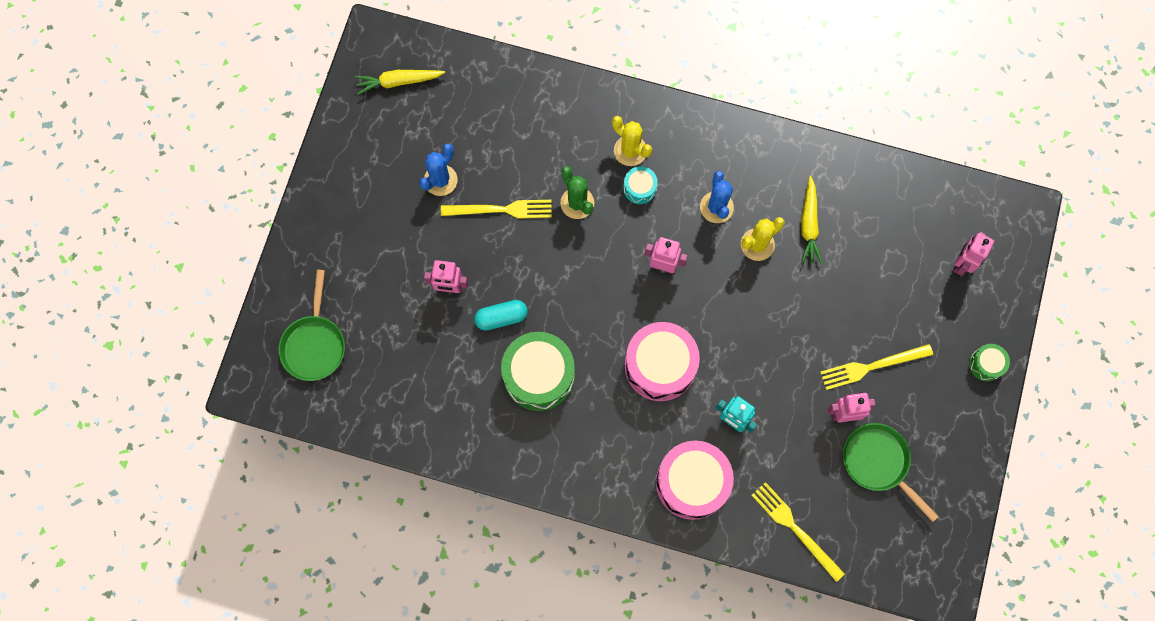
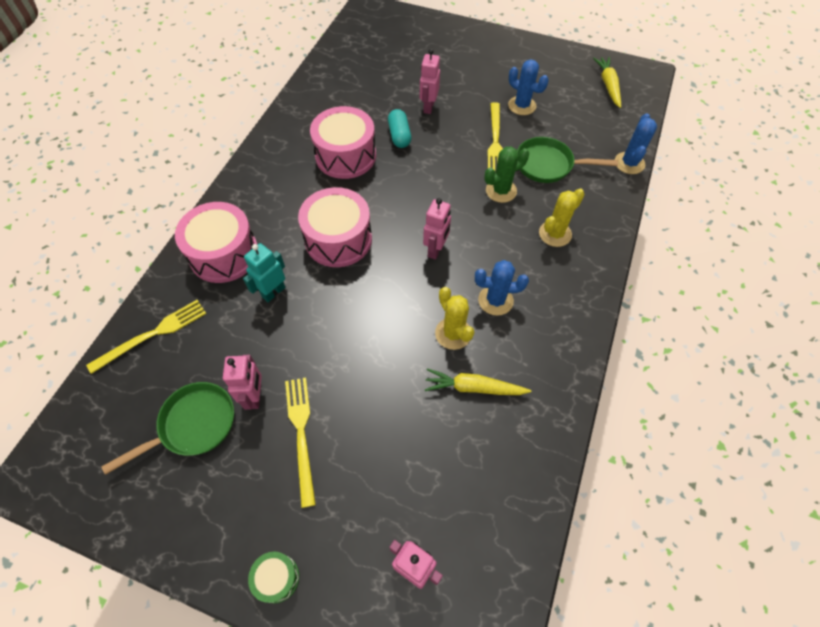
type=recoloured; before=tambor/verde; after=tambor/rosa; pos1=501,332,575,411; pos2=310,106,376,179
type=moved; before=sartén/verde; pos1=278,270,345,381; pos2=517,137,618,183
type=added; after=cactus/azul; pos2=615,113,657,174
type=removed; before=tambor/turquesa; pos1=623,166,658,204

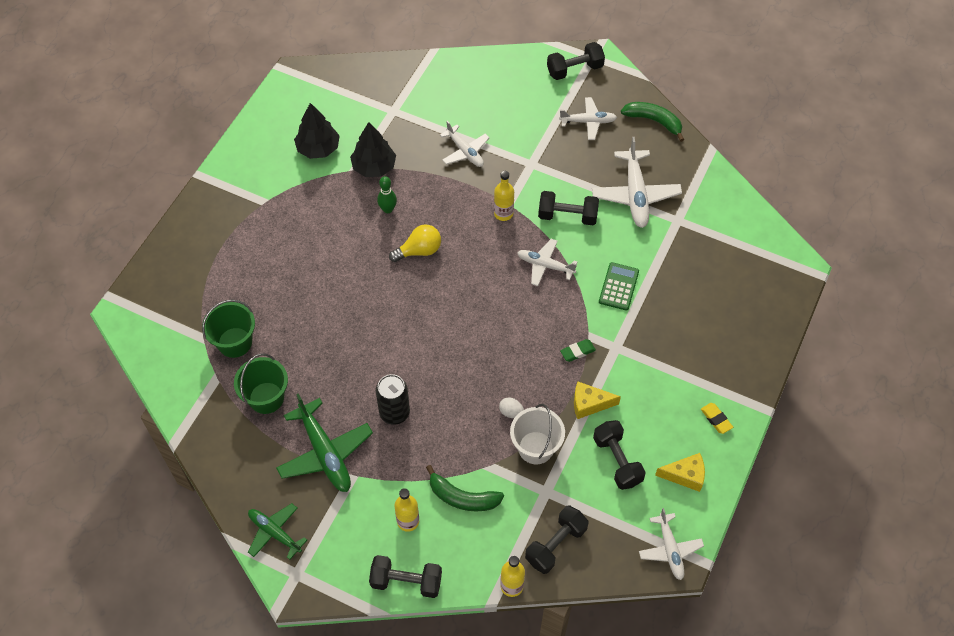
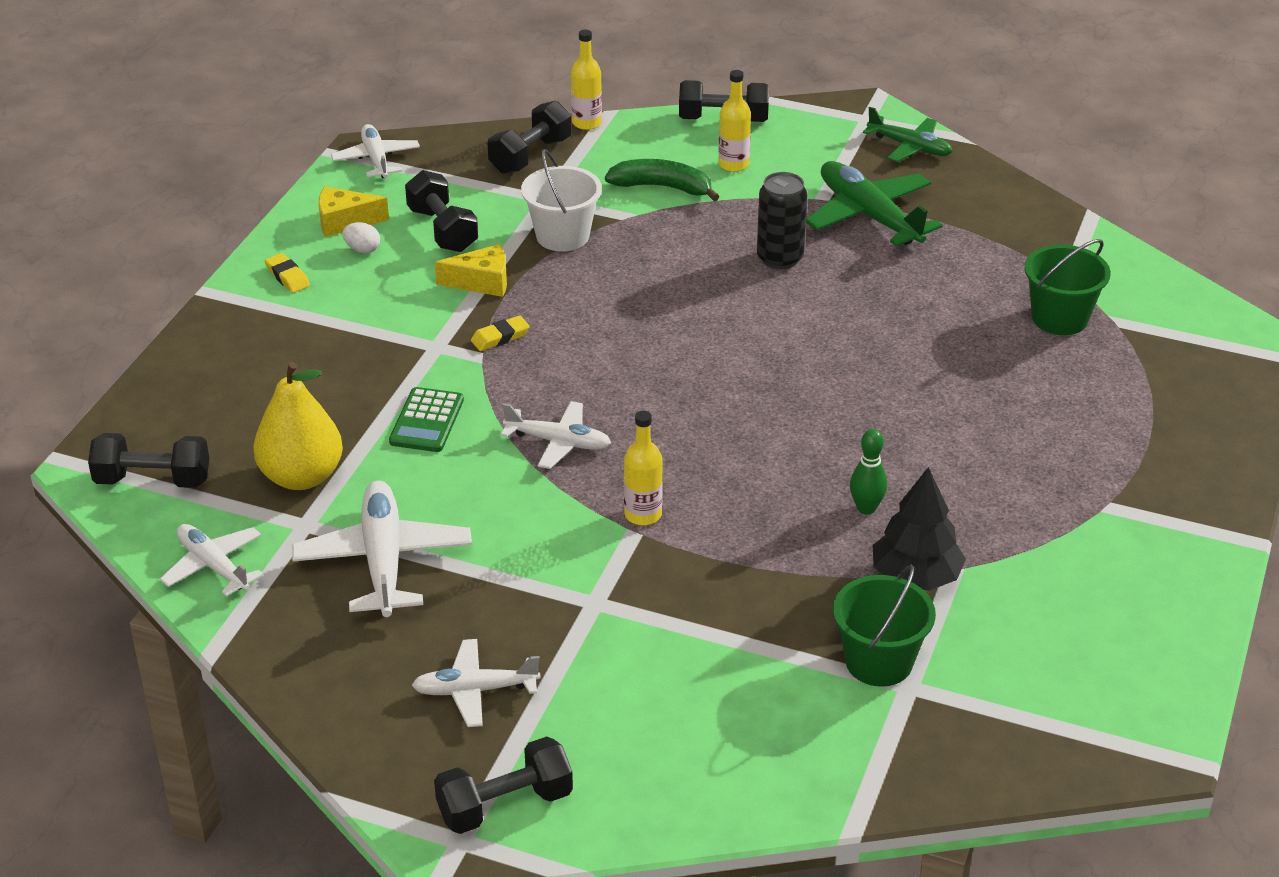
type=moved; before=mancuerna/negro; pos1=538,191,599,225; pos2=88,433,209,488
type=moved; before=avión/blanco; pos1=440,121,489,167; pos2=160,524,264,596
type=added; after=pera/amarillo; pos2=253,362,343,490
type=moved; before=huevo/blanco; pos1=499,397,524,418; pos2=342,222,380,253
type=recoloured; before=goma de borrar/verde; after=goma de borrar/amarillo; pos1=560,339,596,362; pos2=471,315,530,351
type=moved; before=balde/verde; pos1=234,353,288,414; pos2=833,565,936,687
type=removed; before=árbol/negro; pos1=294,103,340,159
type=removed; before=bombilla/amarillo; pos1=389,224,441,262
type=removed; before=plátano/verde; pos1=621,102,684,142

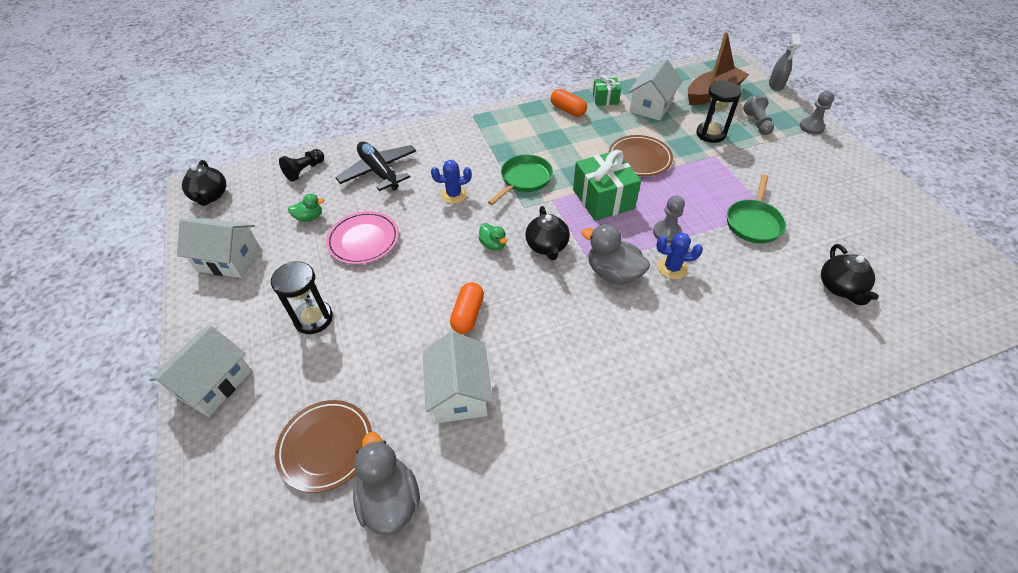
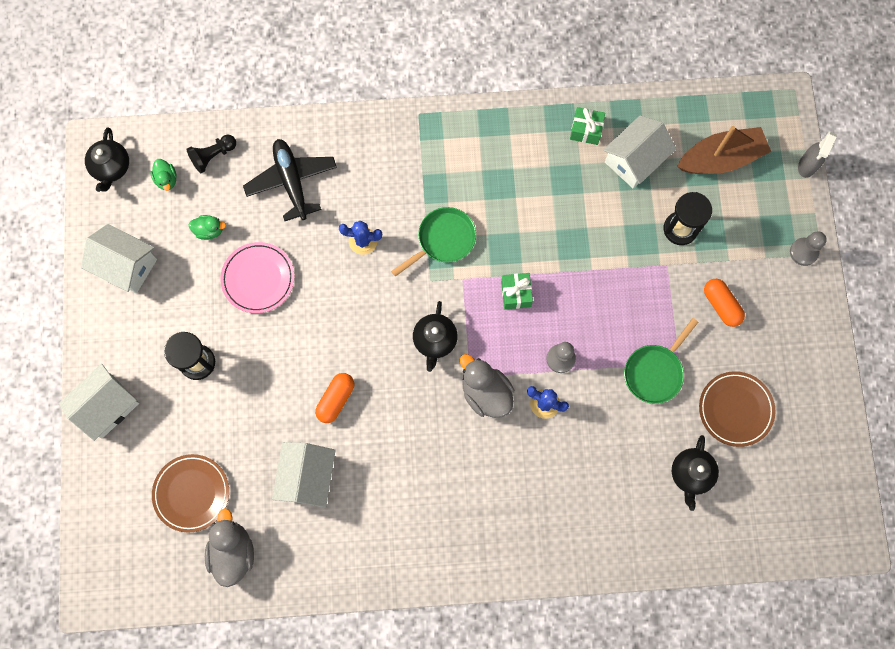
type=moved; before=pato/verde; pos1=478,223,507,251; pos2=150,159,177,191
type=resized; before=regalo/verde; pos1=573,150,641,221; pos2=501,273,533,310; scale=0.56
type=moved; before=plato/marrón; pos1=608,135,673,176; pos2=699,371,776,447
type=moved; before=cápsula/naranja; pos1=551,89,587,117; pos2=704,279,745,327
type=removed; before=peón/gris; pos1=743,95,774,135

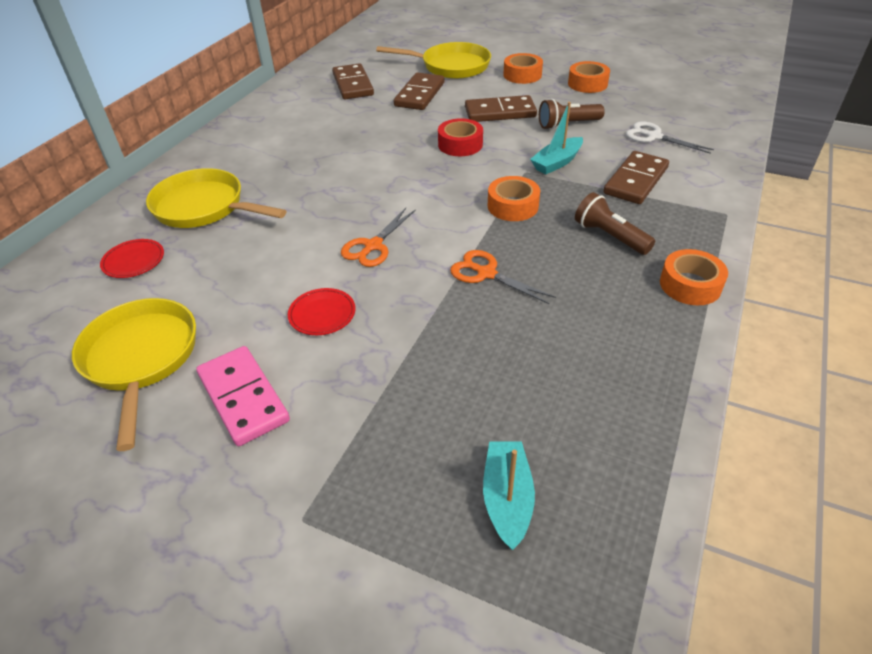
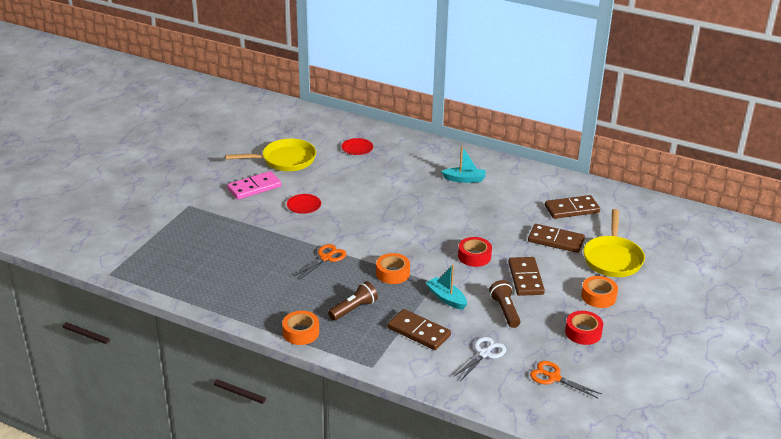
type=moved; before=barco/turquesa; pos1=483,441,535,550; pos2=441,146,486,183
type=moved; before=tijeras/naranja; pos1=341,208,416,267; pos2=530,361,602,398
type=recoloured; before=cinta adhesiva/naranja; after=cinta adhesiva/rojo; pos1=568,61,610,93; pos2=565,311,603,345
type=removed; before=sartén/amarillo; pos1=146,168,287,228

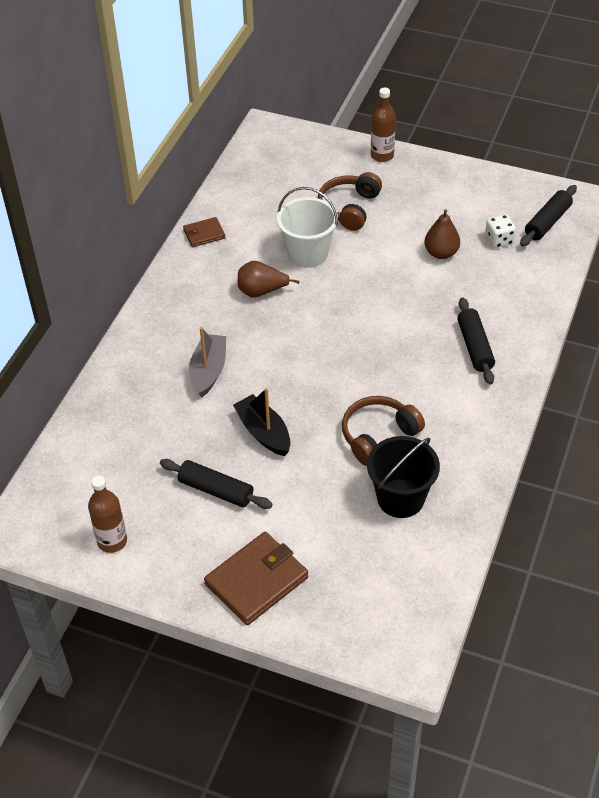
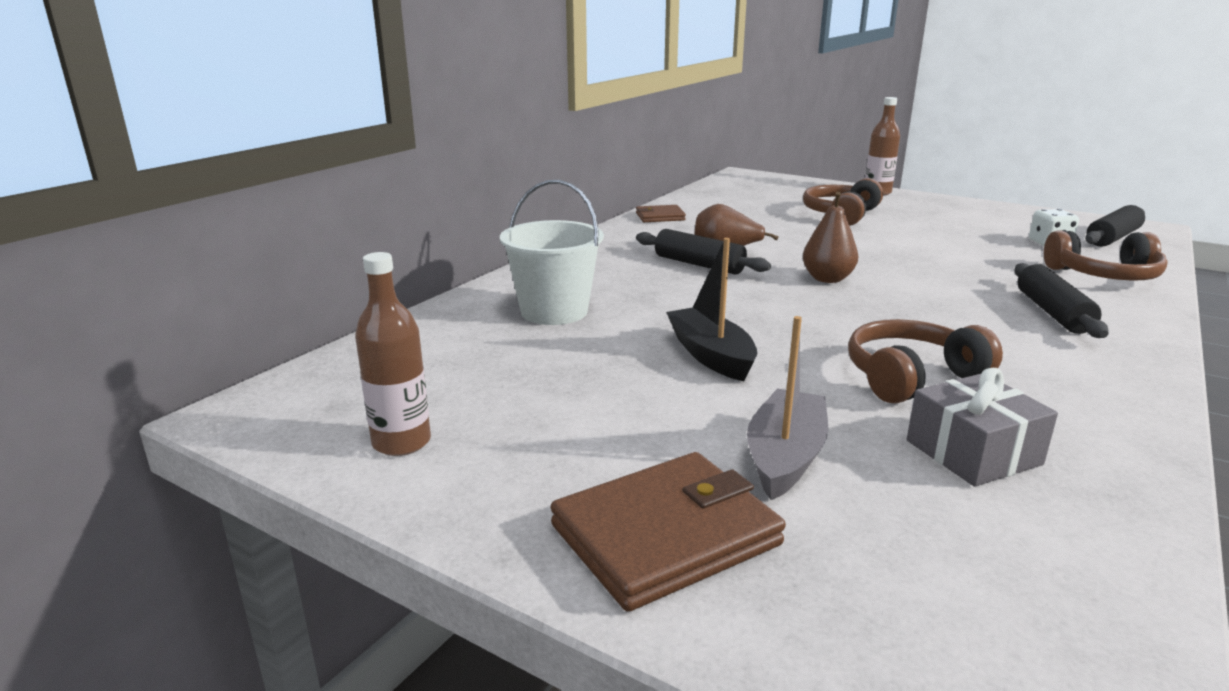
type=moved; before=balde/blanco; pos1=277,187,338,268; pos2=500,180,604,325
type=moved; before=rodillo/negro; pos1=160,459,273,509; pos2=636,229,771,275
type=moved; before=barco/gris; pos1=189,327,226,398; pos2=747,316,828,500
type=moved; before=pera/marrón; pos1=424,209,460,259; pos2=803,192,858,283
type=replaced; before=balde/negro; after=regalo/gris; pos1=367,436,440,518; pos2=907,368,1058,487
type=added; after=auriculares/marrón; pos2=1044,231,1168,280

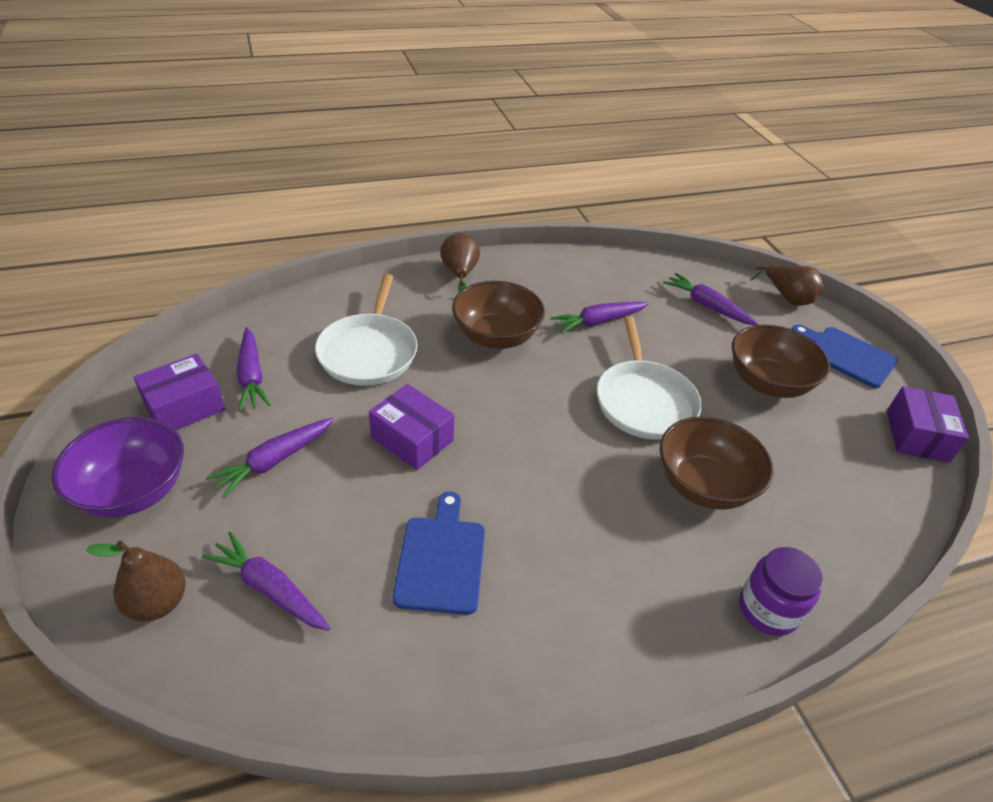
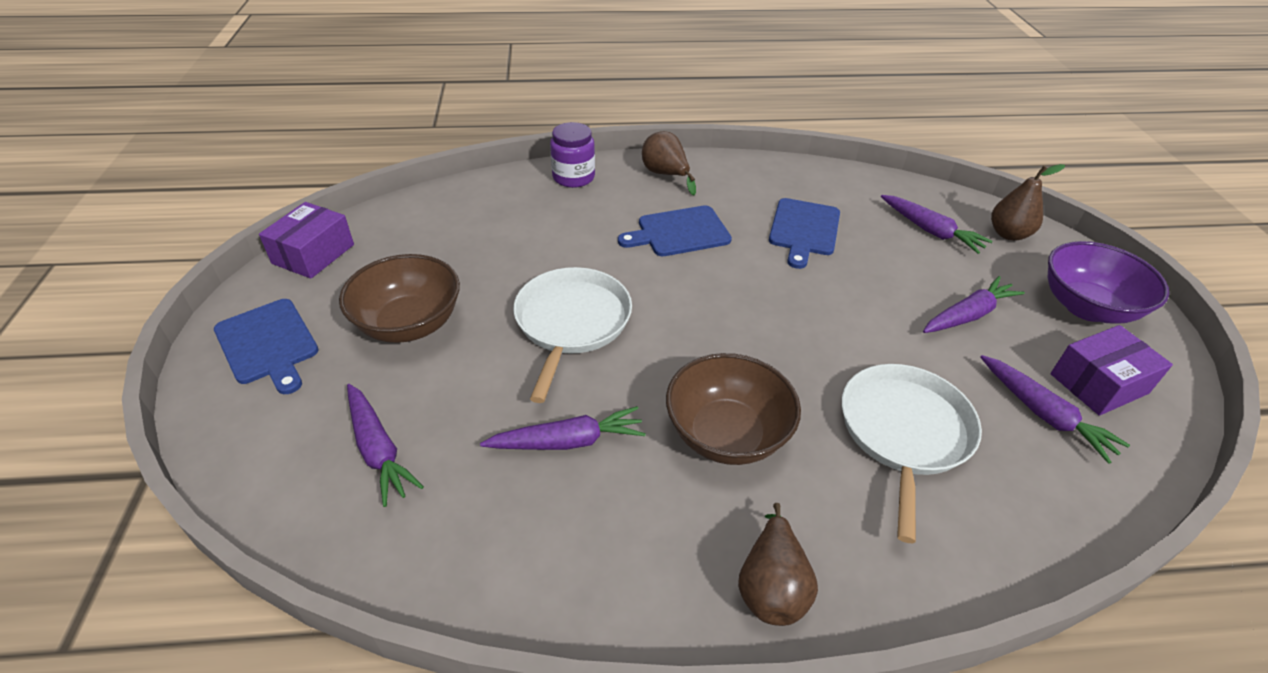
type=added; after=tabla de cortar/azul; pos2=618,205,732,256
type=moved; before=pera/marrón; pos1=750,265,824,306; pos2=642,131,696,195
type=turned; before=zanahoria/morado; pos1=237,327,270,411; pos2=980,355,1130,464; turn=150
type=removed; before=caja/morado; pos1=369,384,454,470
type=removed; before=cuenco/marrón; pos1=660,416,774,510

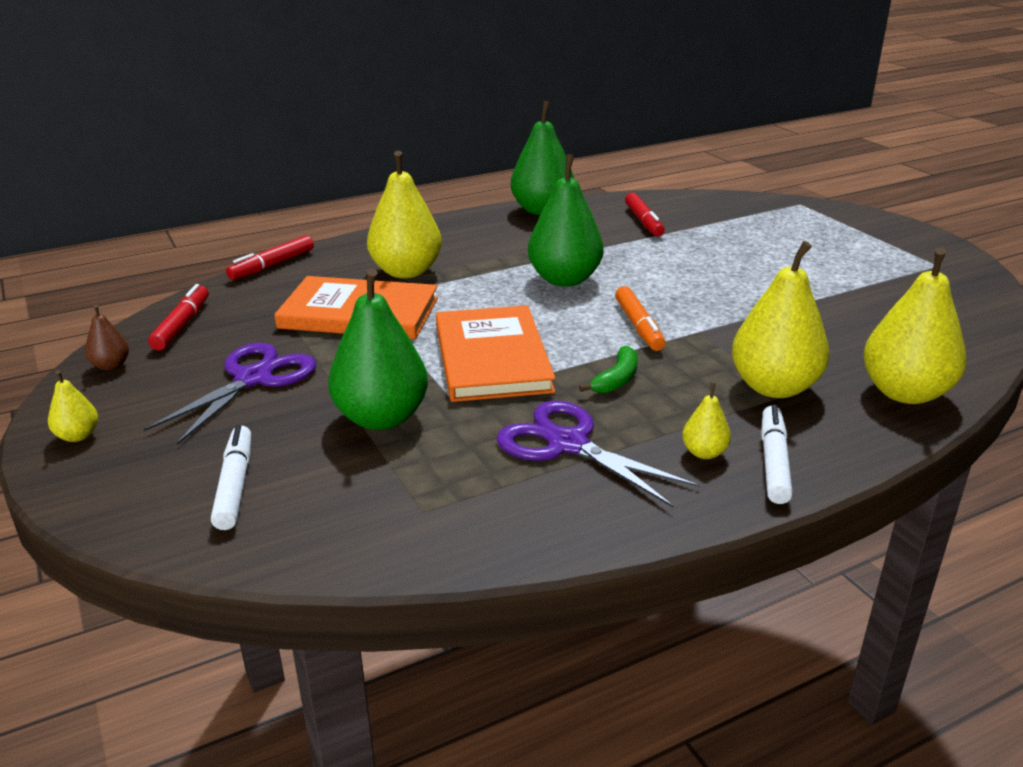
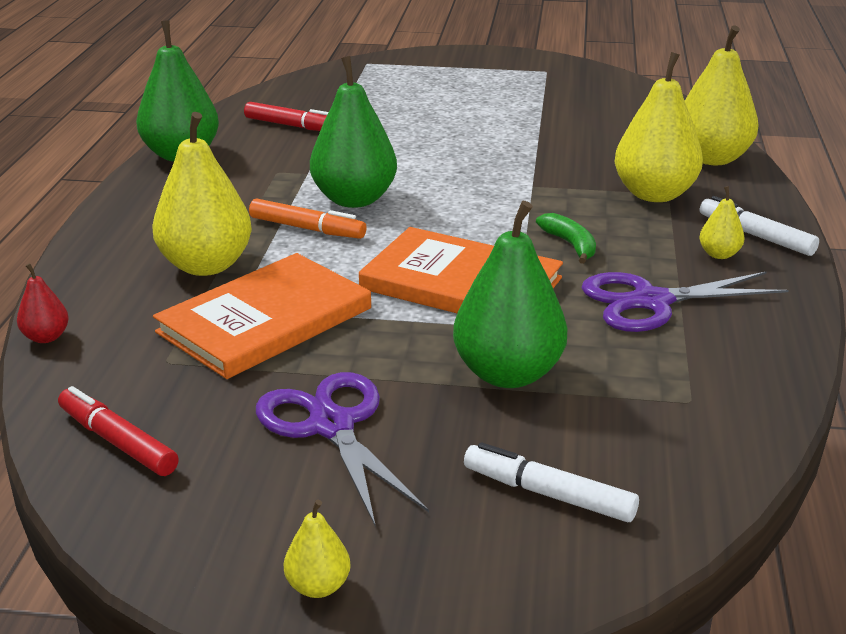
type=replaced; before=rotulador/rojo; after=pera/rojo; pos1=226,235,314,280; pos2=17,263,69,343
type=moved; before=rotulador/naranja; pos1=615,286,665,351; pos2=249,198,367,239
type=removed; before=pera/marrón; pos1=85,305,129,370

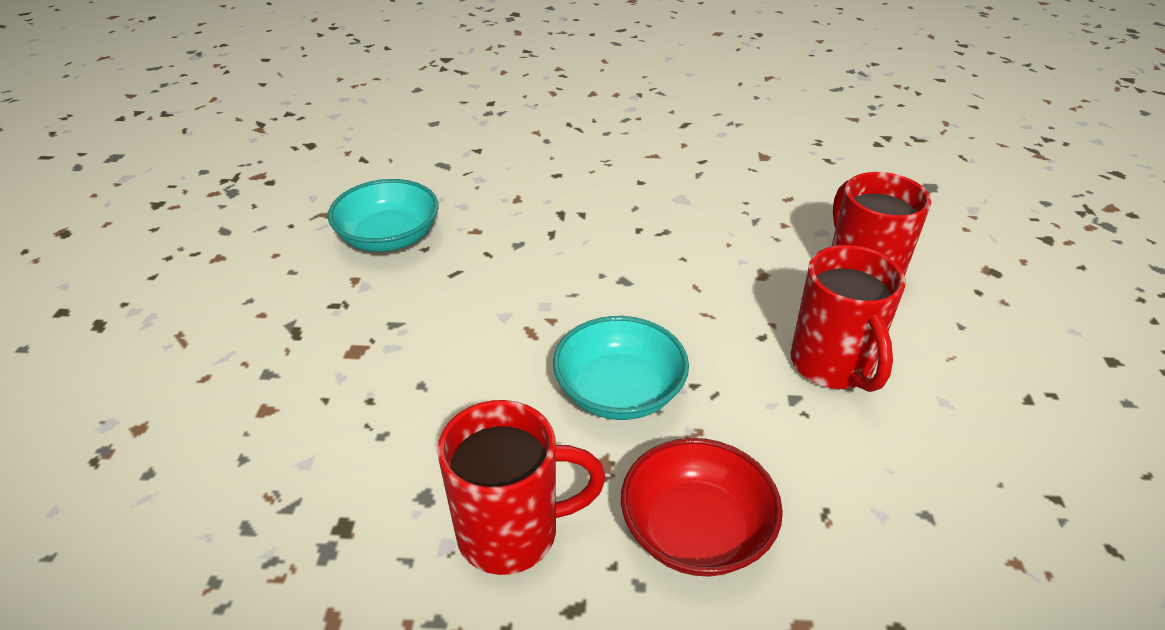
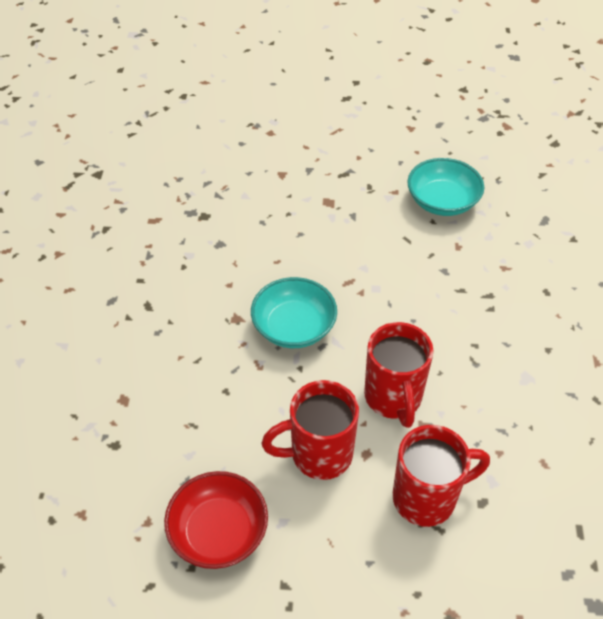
type=moved; before=cuenco/rojo; pos1=621,438,783,577; pos2=164,471,268,569
type=moved; before=taza/rojo; pos1=437,400,606,575; pos2=364,322,433,428

